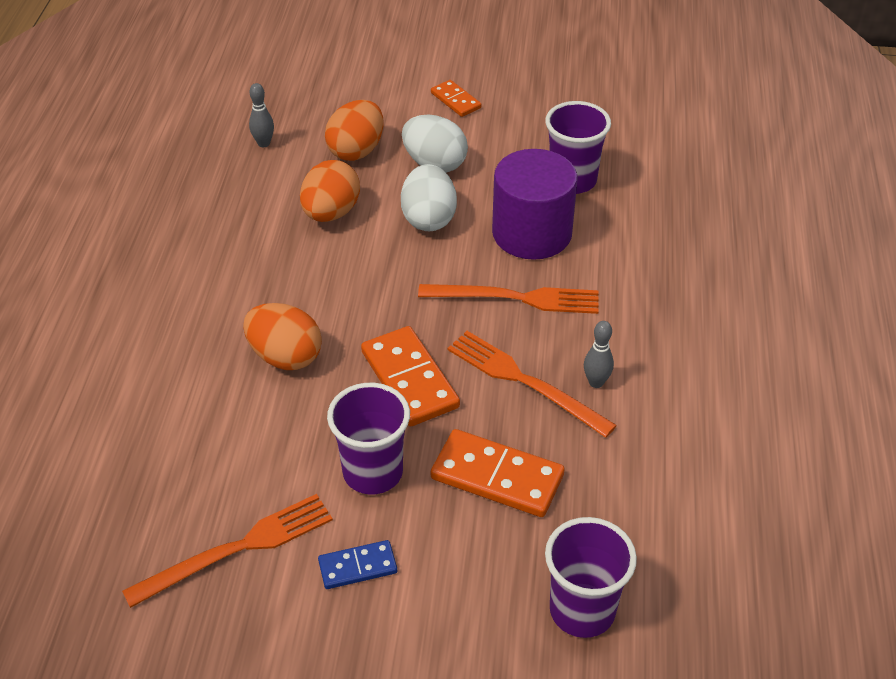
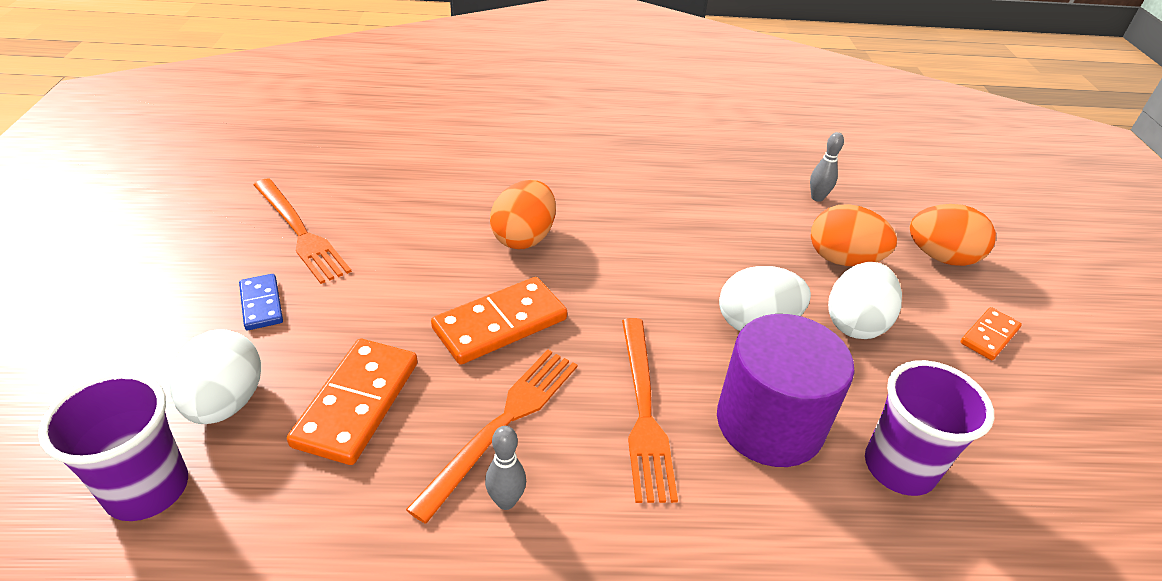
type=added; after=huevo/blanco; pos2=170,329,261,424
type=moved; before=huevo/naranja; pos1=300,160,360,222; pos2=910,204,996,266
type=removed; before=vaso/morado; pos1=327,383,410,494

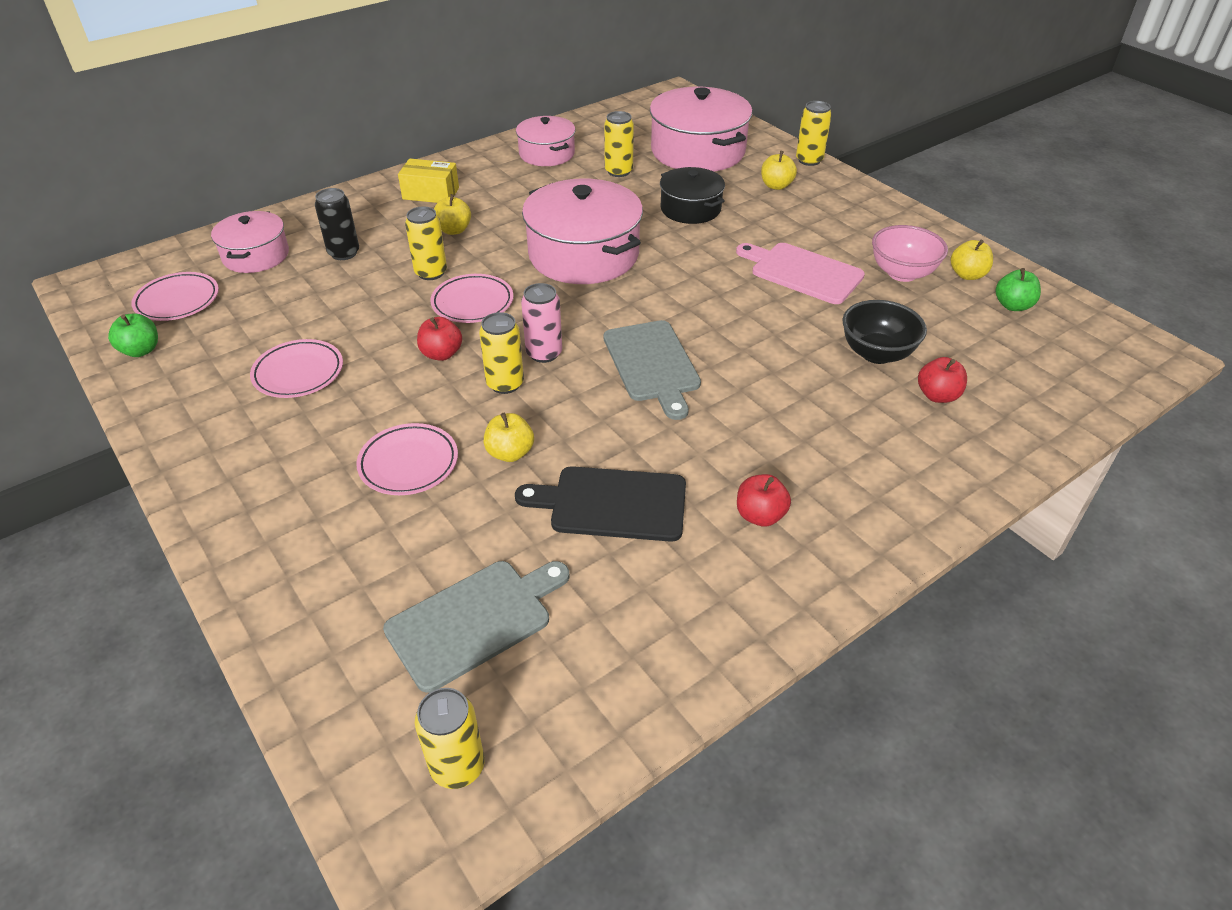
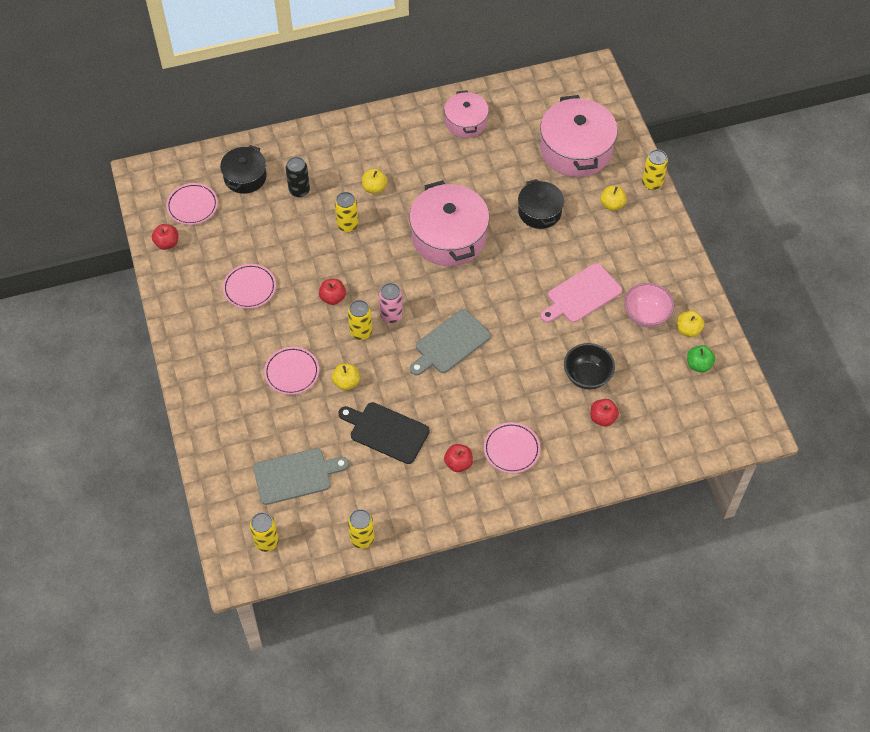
type=recoloured; before=manzana/verde; after=manzana/rojo; pos1=108,314,158,357; pos2=152,224,178,250
type=recoloured; before=olla/rosa; after=olla/negro; pos1=211,211,289,273; pos2=220,145,267,194
type=moved; before=lata/amarillo; pos1=604,111,634,177; pos2=348,509,374,549
type=turned; before=tabla de cortar/gris; pos1=603,320,701,420; pos2=410,309,491,375; turn=45
type=moved; before=plato/rosa; pos1=431,274,513,323; pos2=484,422,540,474
type=turned; before=tabla de cortar/rosa; pos1=736,243,865,304; pos2=540,263,622,323; turn=-90
type=removed; before=caja/amarillo; pos1=398,159,459,203

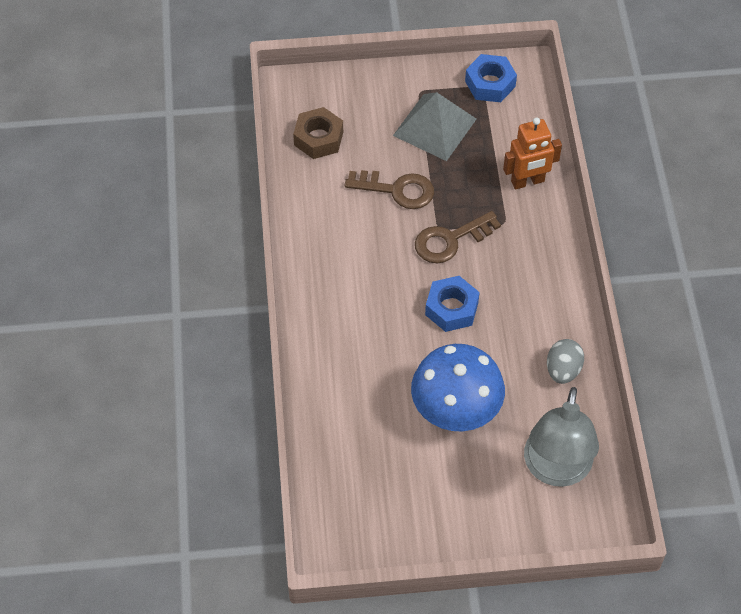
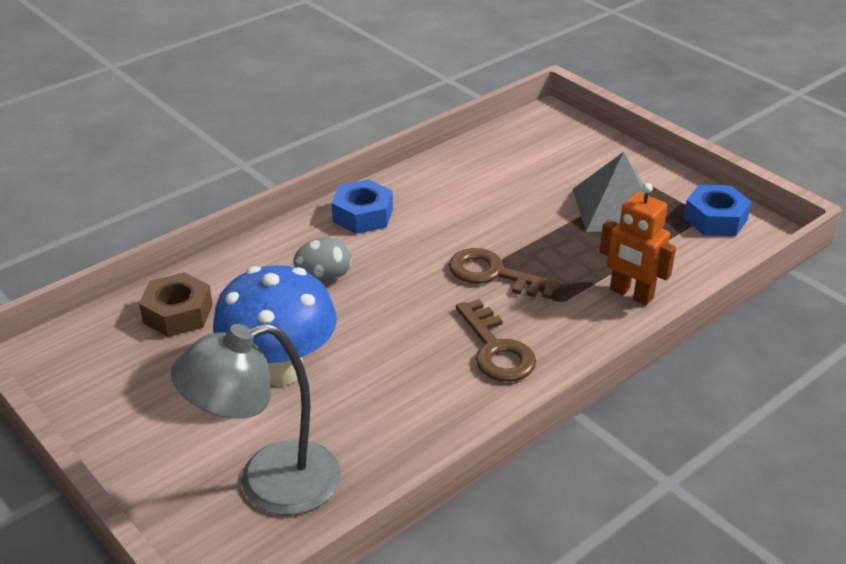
type=moved; before=tuerca/marrón; pos1=293,107,343,159; pos2=139,272,213,337
type=moved; before=huevo/gris; pos1=547,339,584,384; pos2=293,237,352,281
type=moved; before=tuerca/azul; pos1=425,276,480,332; pos2=331,179,393,234
type=moved; before=llave/marrón; pos1=344,170,434,209; pos2=456,299,536,382

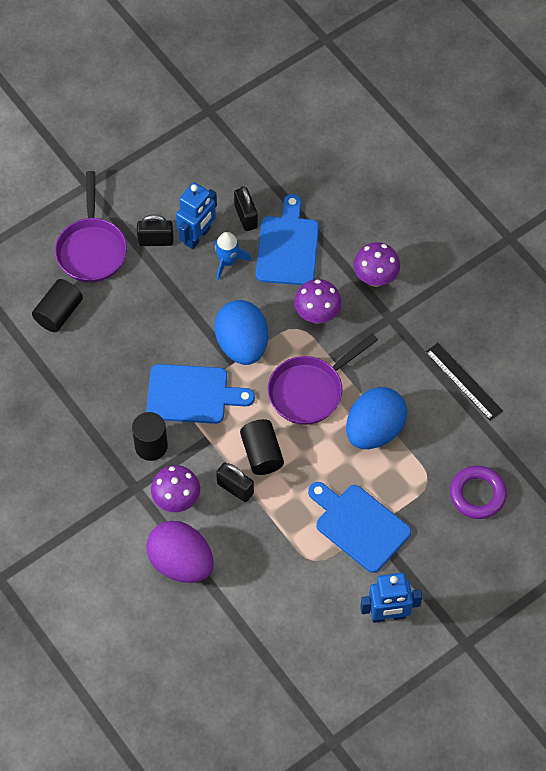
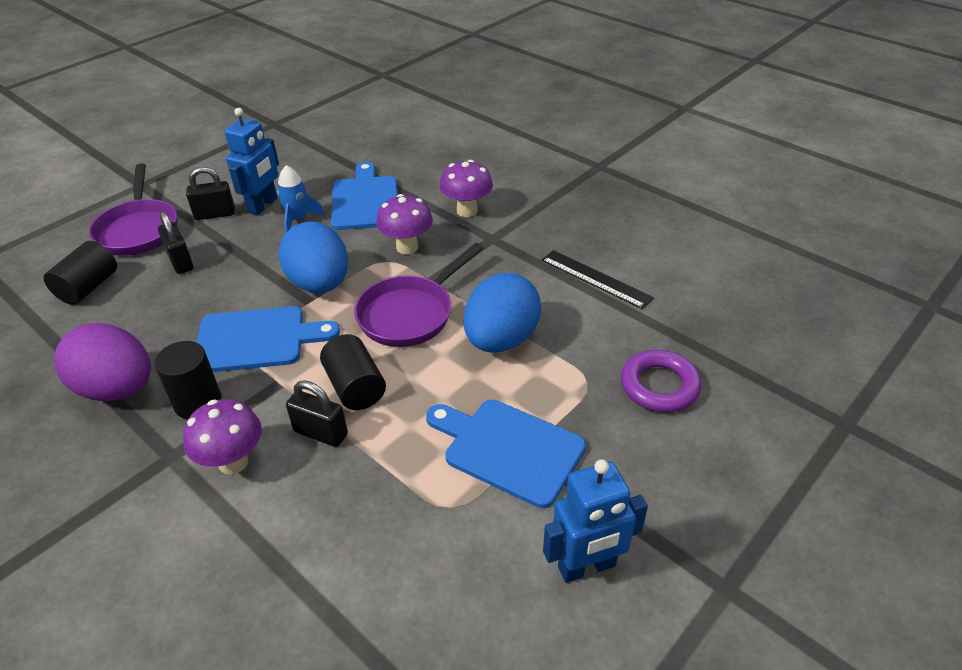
type=moved; before=huevo/morado; pos1=146,521,214,583; pos2=54,323,151,401
type=moved; before=candado/negro; pos1=234,186,258,231; pos2=158,211,194,274

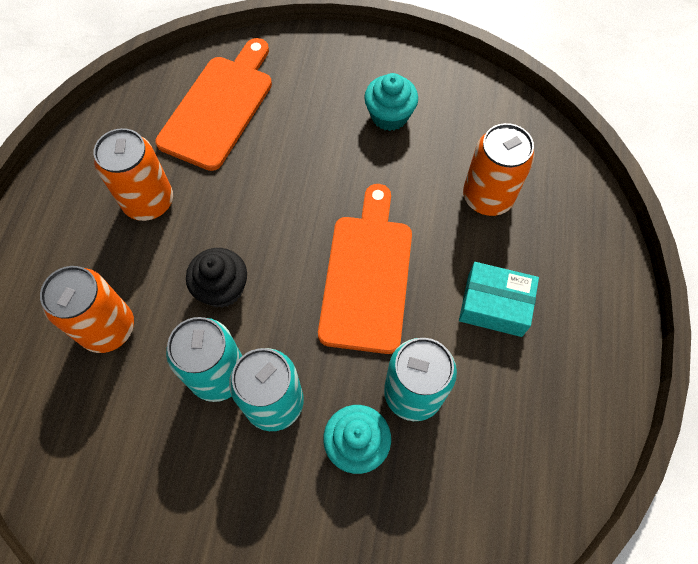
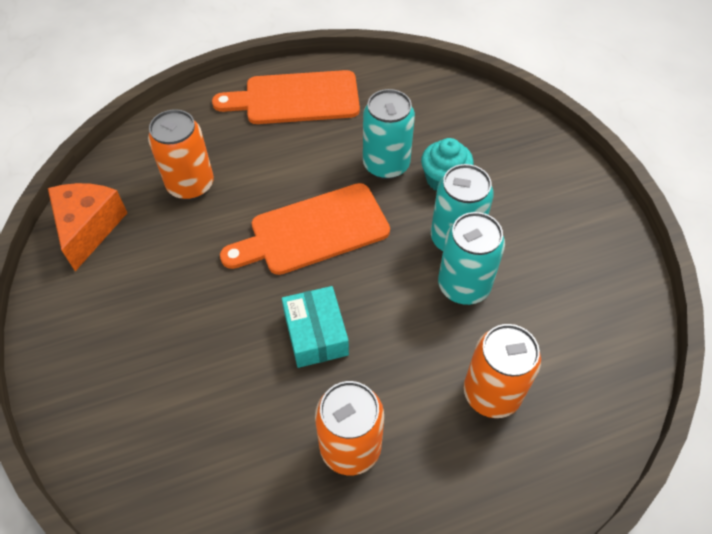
type=added; after=queso/naranja; pos2=48,183,127,271
type=moved; before=tabla de cortar/naranja; pos1=155,38,272,171; pos2=212,70,360,124
type=moved; before=caja/turquesa; pos1=459,262,539,337; pos2=282,286,349,368
type=removed; before=magdalena/negro; pos1=186,248,247,308
type=removed; before=magdalena/turquesa; pos1=364,73,418,131

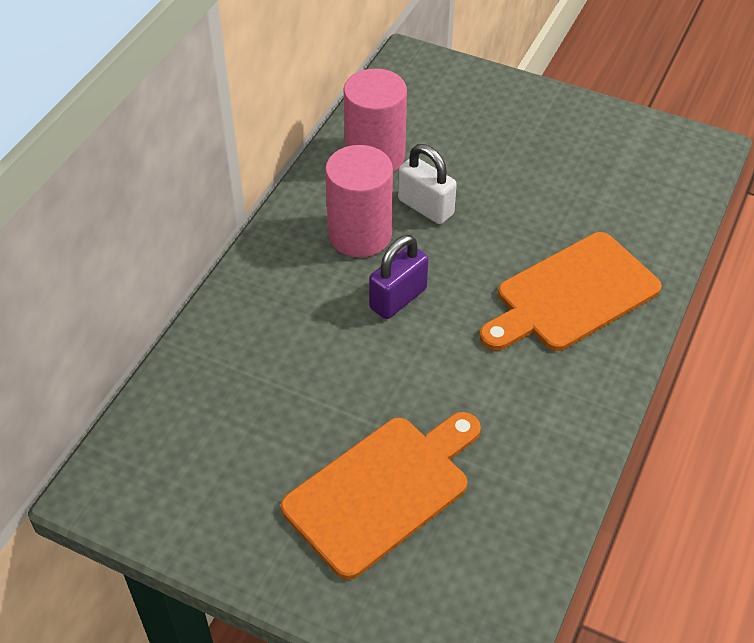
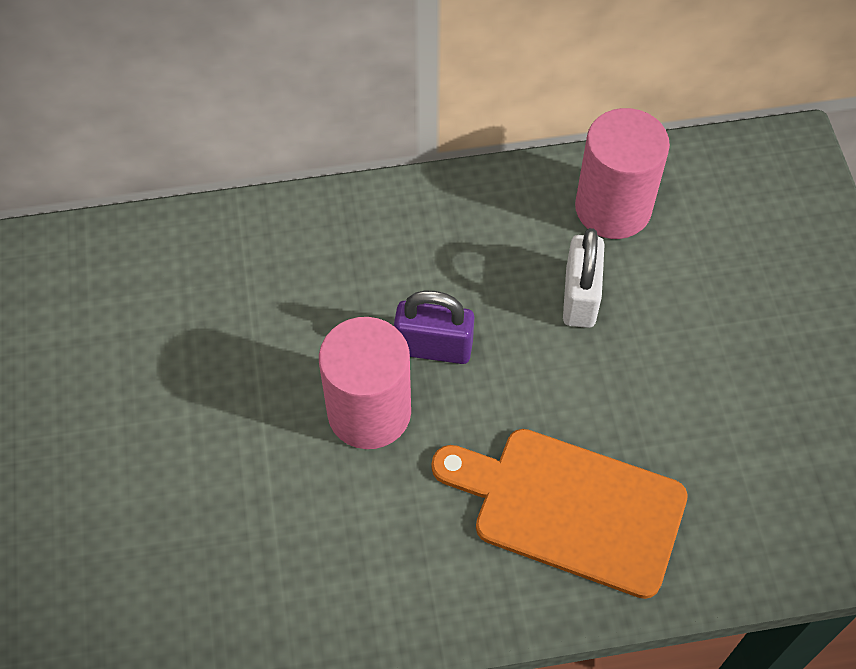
type=moved; before=cilindro/rosa; pos1=325,145,393,257; pos2=319,317,411,449
type=removed; before=tabla de cortar/naranja; pos1=281,412,481,580

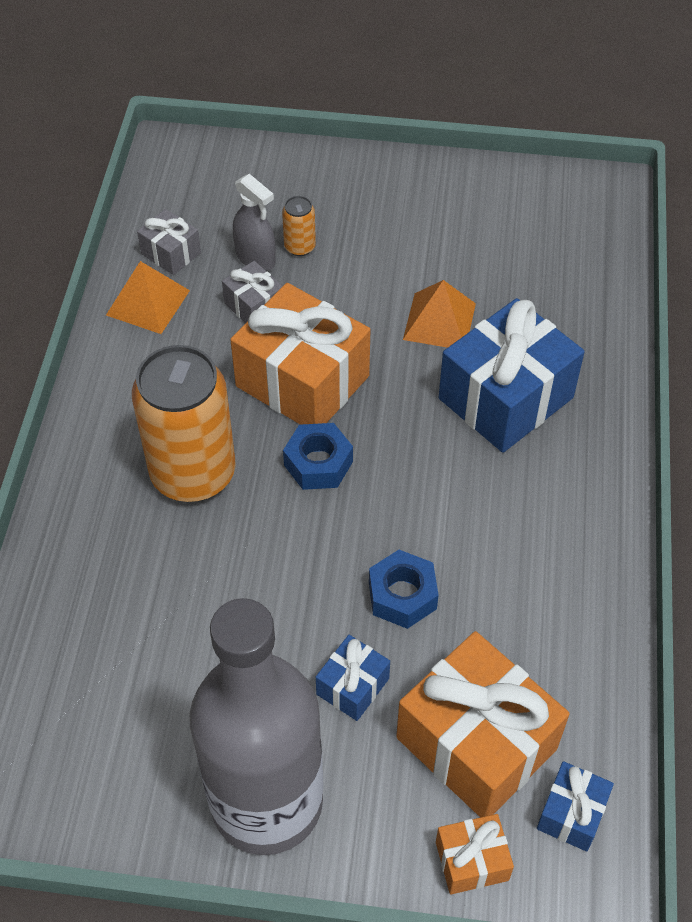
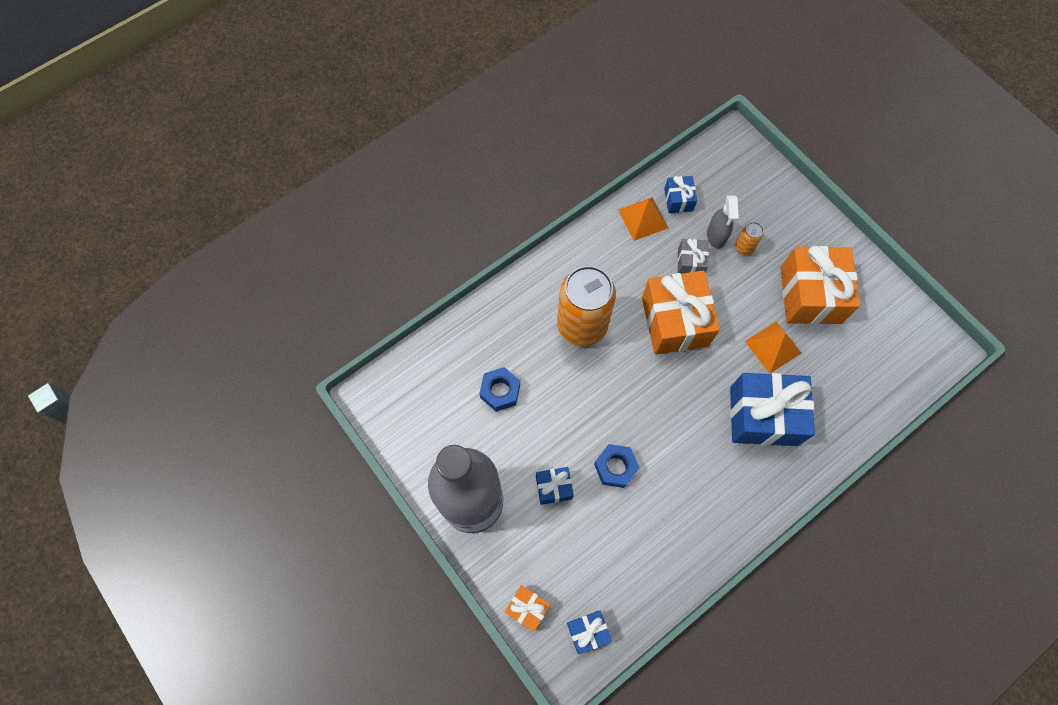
type=moved; before=tuerca/azul; pos1=283,423,353,490; pos2=479,367,520,412
type=recoloured; before=regalo/gris; after=regalo/azul; pos1=137,209,201,275; pos2=664,176,697,213
type=moved; before=regalo/naranja; pos1=396,631,570,818; pos2=781,246,860,324

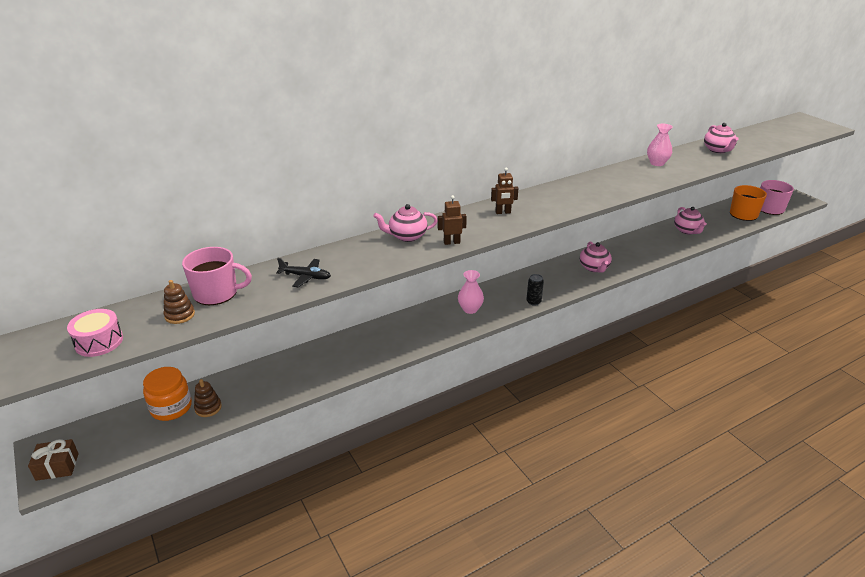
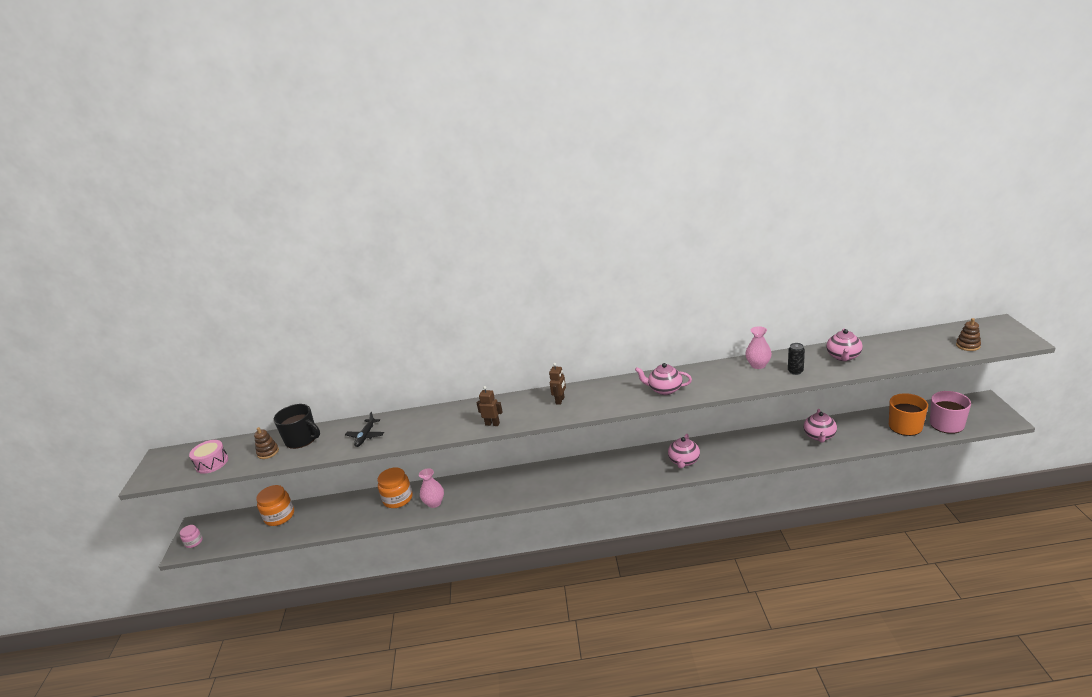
type=replaced; before=regalo/marrón; after=tarro/rosa; pos1=28,439,79,481; pos2=180,525,203,548
type=recoloured; before=taza/rosa; after=taza/negro; pos1=182,247,252,305; pos2=273,404,320,449
type=turned; before=avión/negro; pos1=276,258,331,287; pos2=345,412,384,447; turn=60
type=added; after=tarro/naranja; pos2=377,467,413,508
type=moved; before=florero/rosa; pos1=458,270,484,314; pos2=419,468,444,508
type=turned; before=robot/marrón; pos1=491,168,518,214; pos2=549,363,566,405; turn=-90
type=moved; before=tetera/rosa; pos1=373,204,438,242; pos2=635,363,692,395
type=moved; before=lata/negro; pos1=526,274,544,306; pos2=788,343,805,375
type=moved; before=juguete apilable/marrón; pos1=194,379,222,417; pos2=956,318,981,351

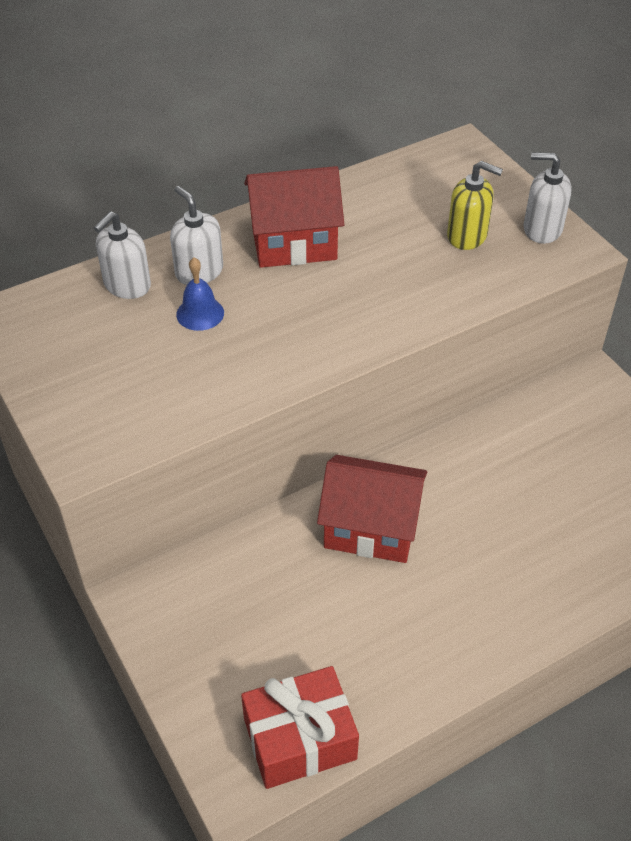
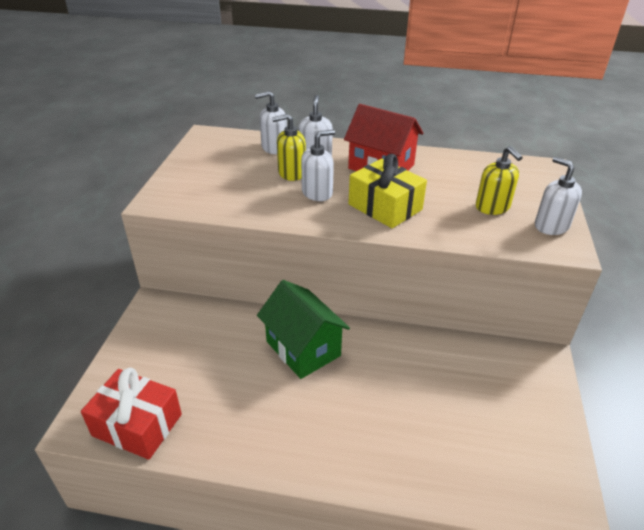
type=recoloured; before=casa/rojo; after=casa/verde; pos1=317,455,427,563; pos2=257,280,350,379
type=replaced; before=campana/azul; after=dispensador de jabón/amarillo; pos1=176,258,224,331; pos2=272,114,306,181
type=added; after=dispensador de jabón/blanco; pos2=301,130,335,201
type=added; after=regalo/amarillo; pos2=348,154,427,228

